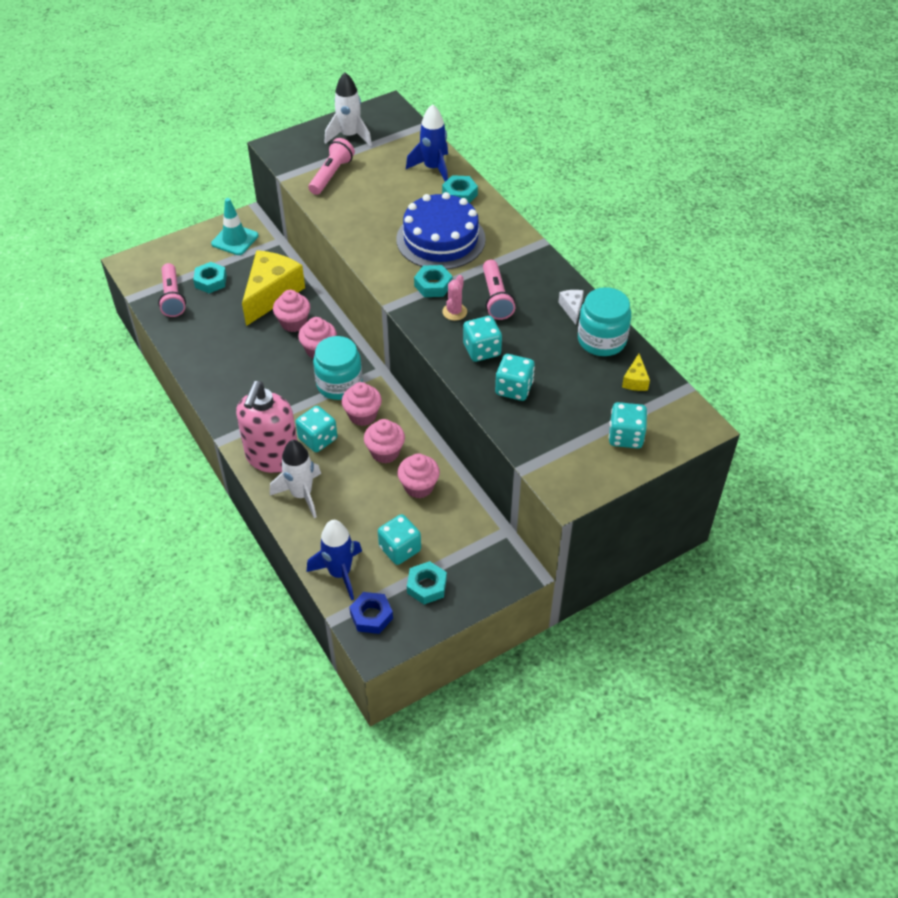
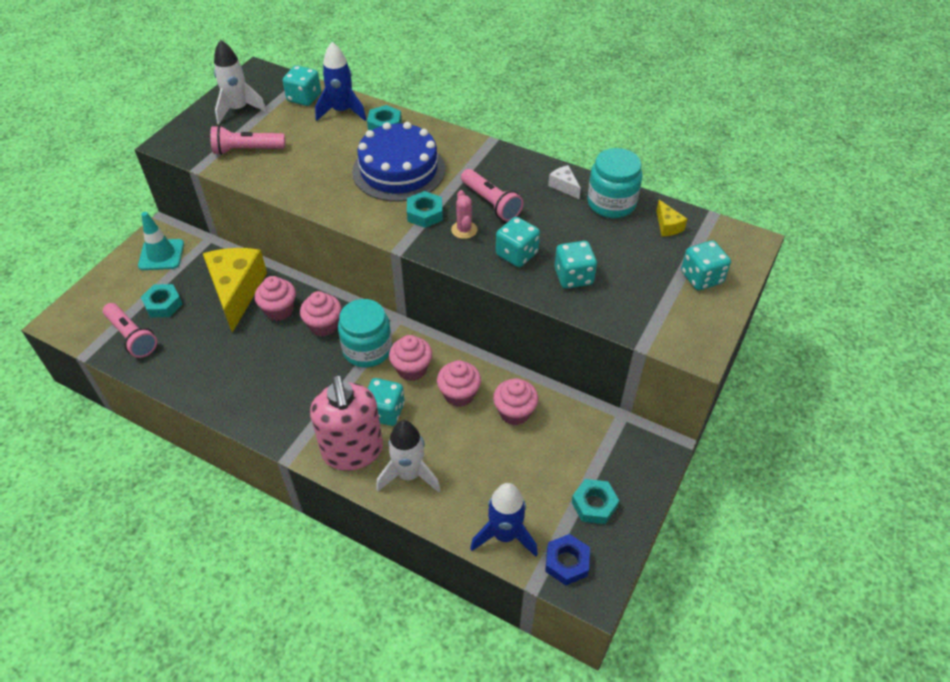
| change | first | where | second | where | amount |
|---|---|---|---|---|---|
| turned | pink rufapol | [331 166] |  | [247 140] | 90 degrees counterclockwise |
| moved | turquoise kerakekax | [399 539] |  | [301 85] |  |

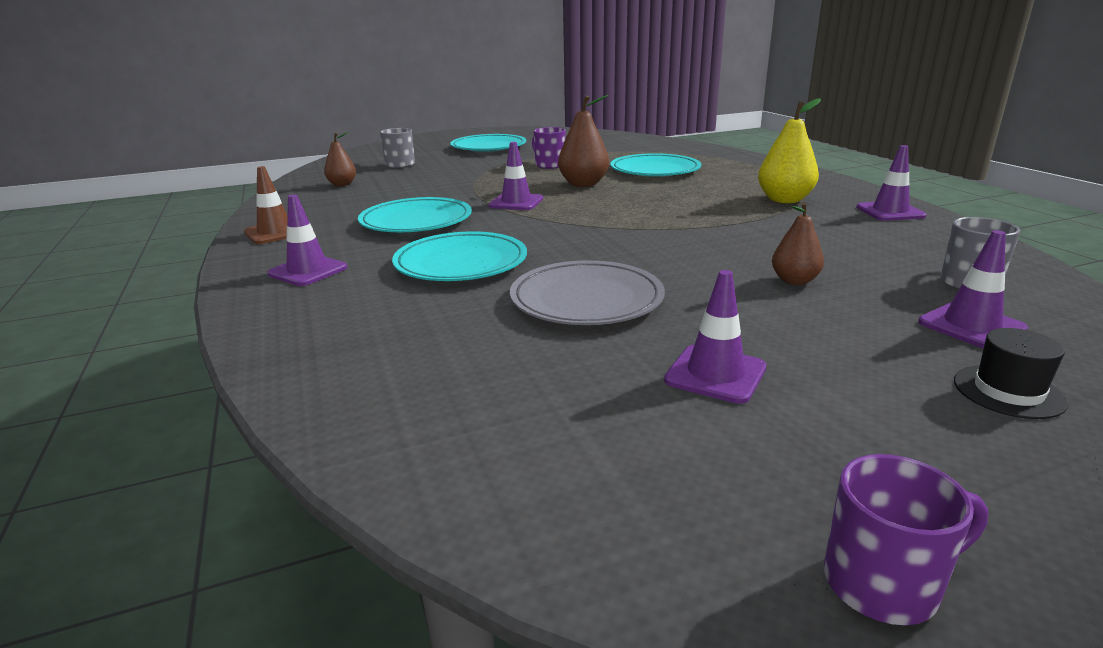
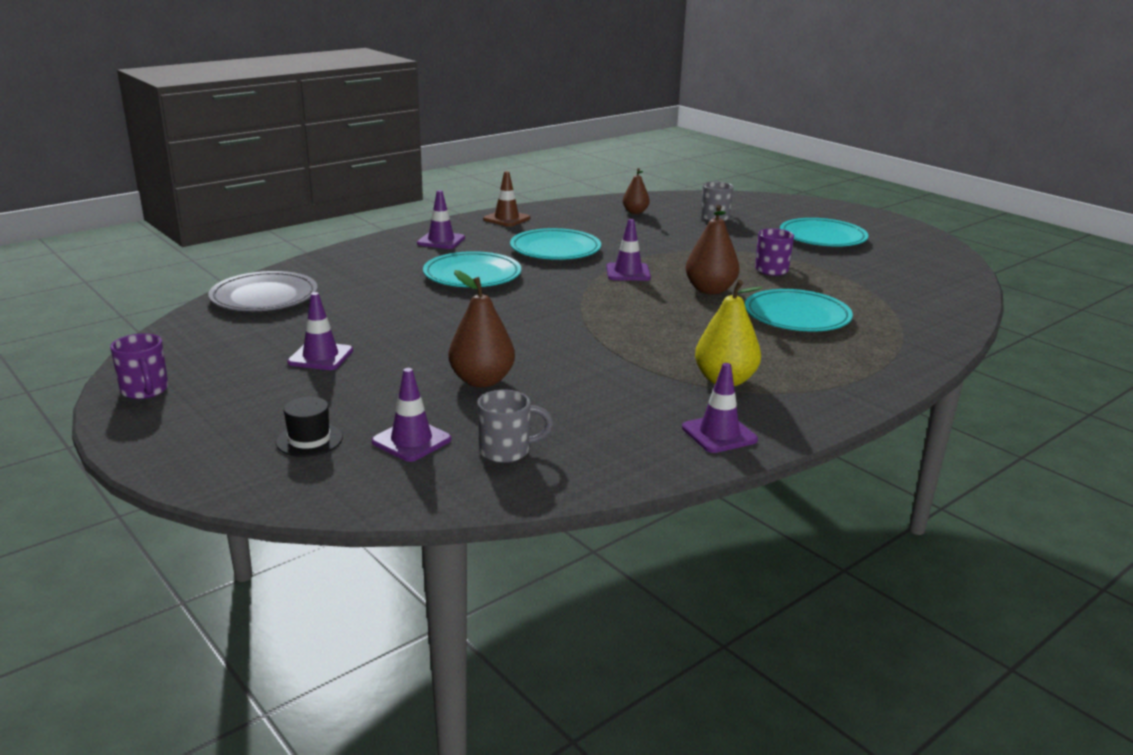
| change | first | where | second | where | amount |
|---|---|---|---|---|---|
| moved | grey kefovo | [587 292] |  | [263 291] |  |
| resized | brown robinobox | [798 243] |  | [482 328] | x1.61 |

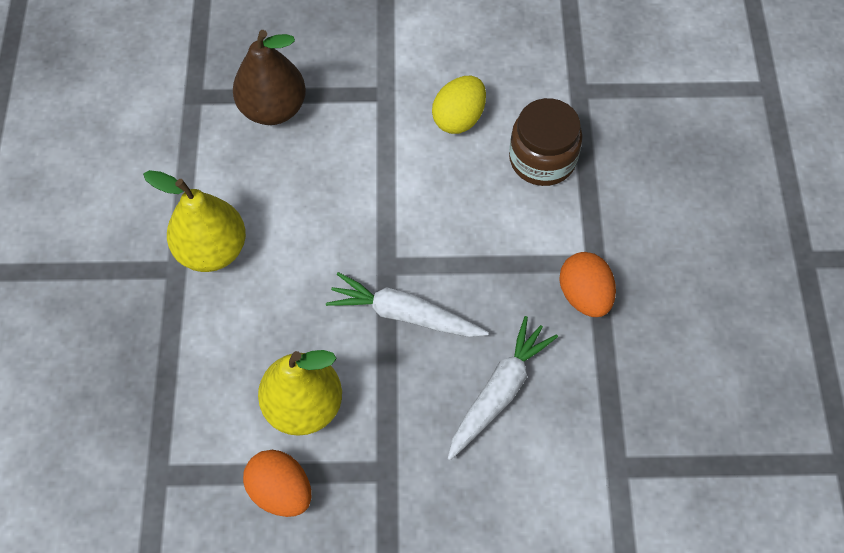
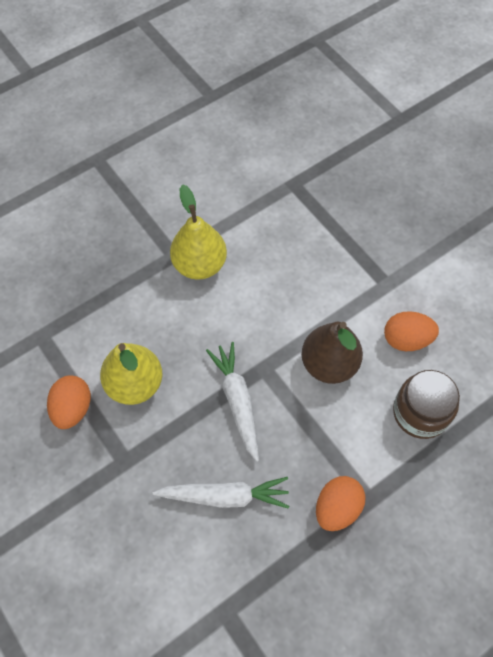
| change | first | where | second | where | amount |
|---|---|---|---|---|---|
| moved | brown robinobox | [269 77] |  | [332 353] |  |
| recoloured | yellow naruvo | [459 105] | orange naruvo | [411 331] |  |

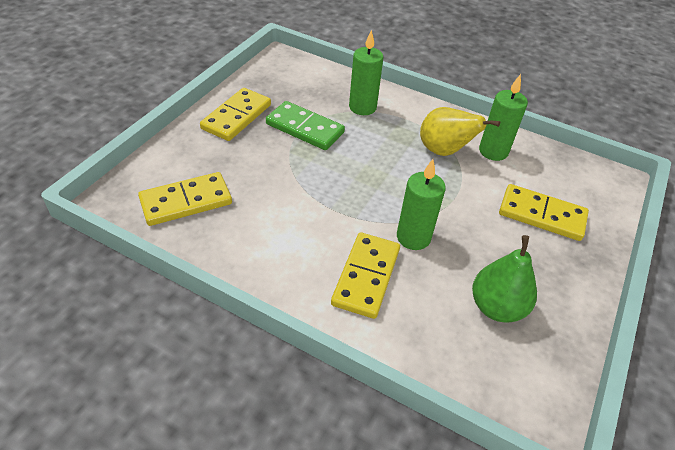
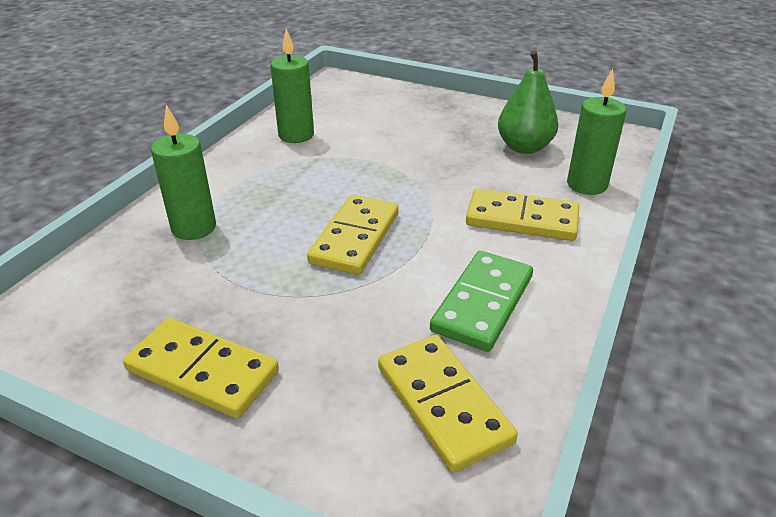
| change | first | where | second | where | amount |
|---|---|---|---|---|---|
| moved | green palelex | [305 125] |  | [481 301] |  |
| moved | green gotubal | [421 204] |  | [597 132] |  |
| removed | yellow robinobox | [460 131] |  |  |  |
| moved | yellow palelex | [544 212] |  | [353 235] |  |

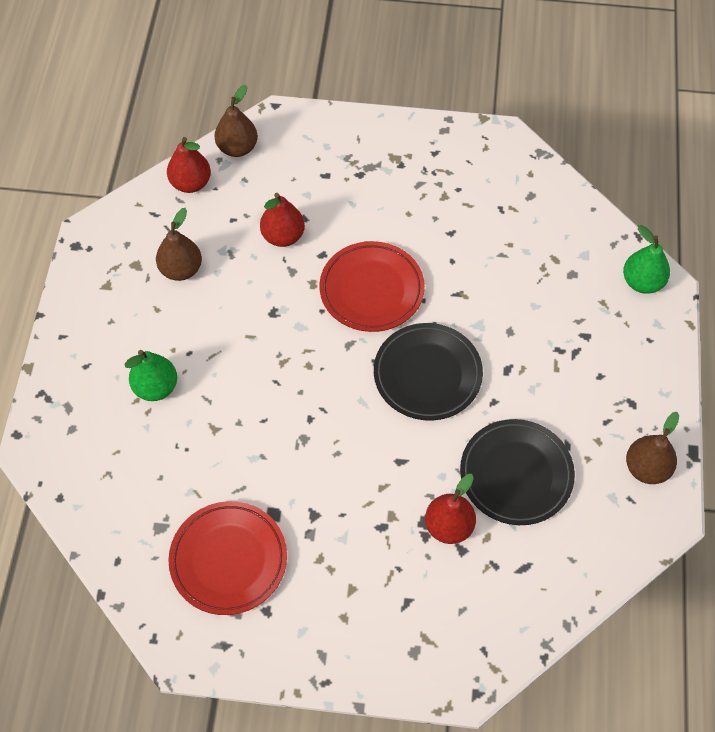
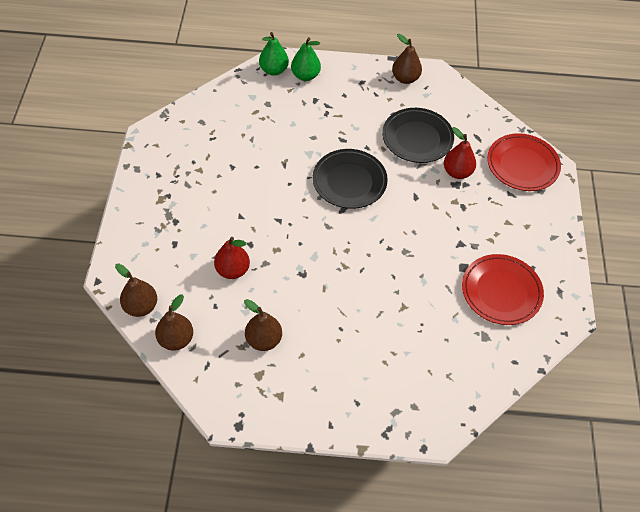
| change | first | where | second | where | amount |
|---|---|---|---|---|---|
| moved | green robinobox | [150 375] |  | [306 59] |  |
| recoloured | red robinobox | [189 165] | brown robinobox | [174 322] |  |
| moved | red kefovo | [372 286] |  | [524 162] |  |

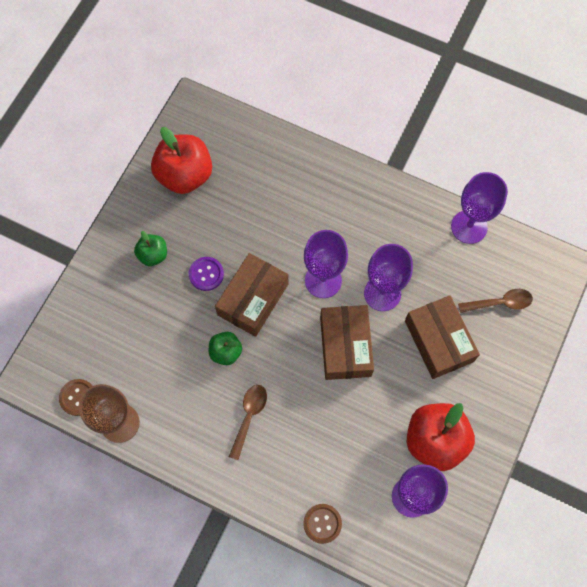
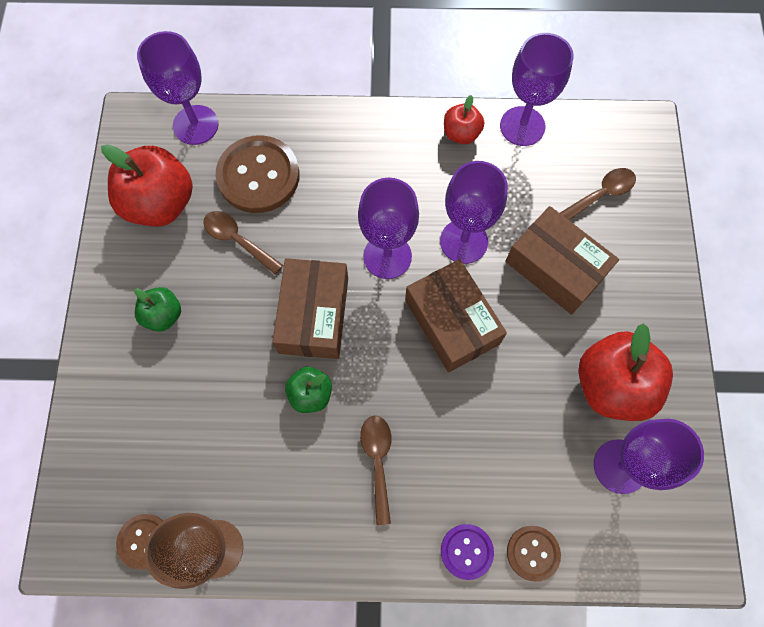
| change | first | where | second | where | amount |
|---|---|---|---|---|---|
| moved | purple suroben | [206 274] |  | [467 552] |  |
| added |  |  | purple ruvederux | [177 88] |  |
| added |  |  | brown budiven | [243 242] |  |
| added |  |  | brown suroben | [257 174] |  |
| added |  |  | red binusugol | [464 119] |  |

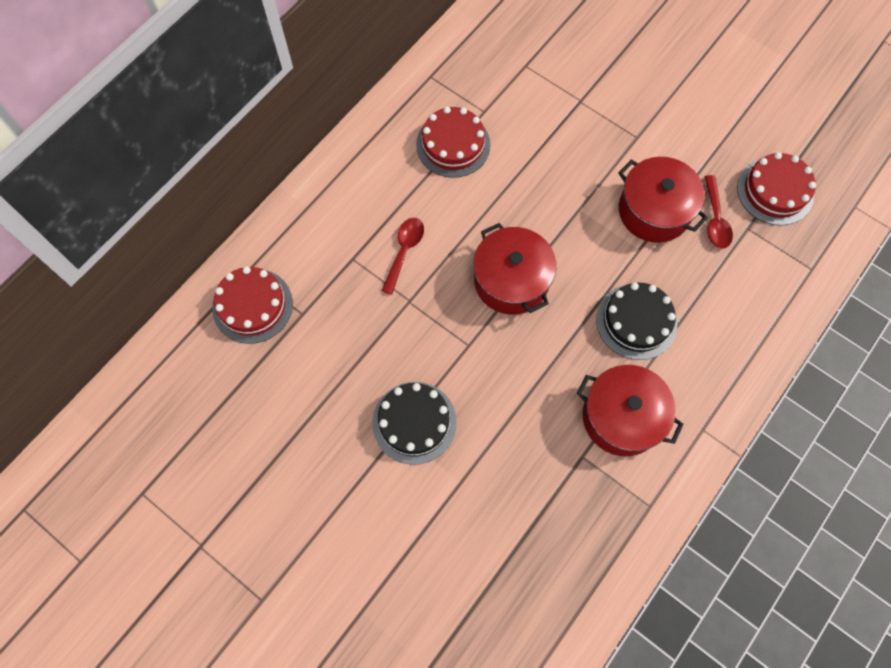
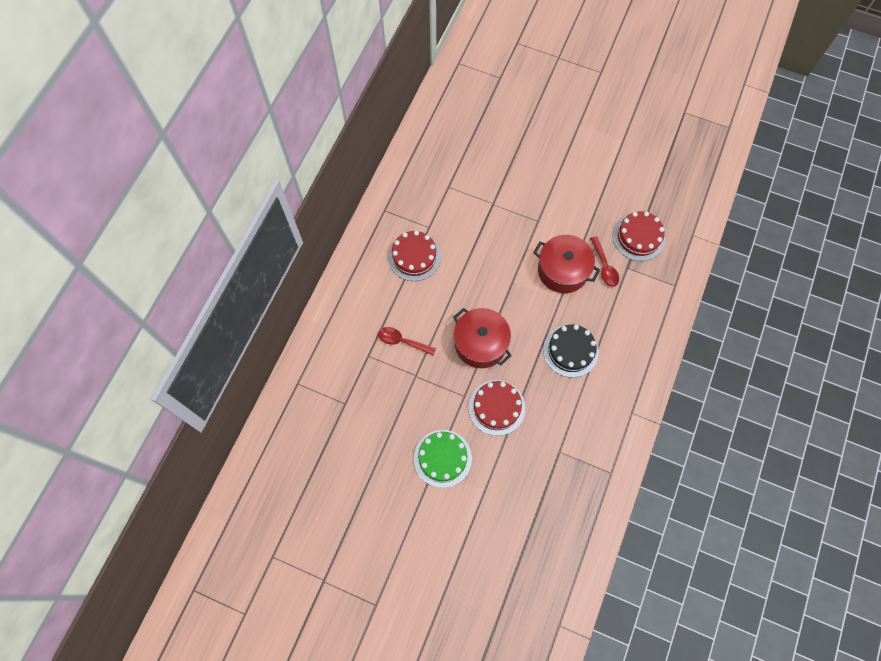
| change | first | where | second | where | amount |
|---|---|---|---|---|---|
| moved | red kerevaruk | [252 305] |  | [496 408] |  |
| recoloured | black kerevaruk | [414 423] | green kerevaruk | [443 459] |  |
| turned | red budiven | [403 256] |  | [407 341] | 75 degrees counterclockwise |
| removed | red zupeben | [630 410] |  |  |  |

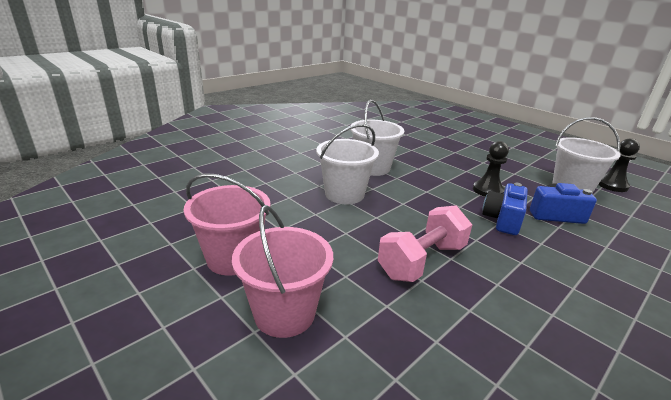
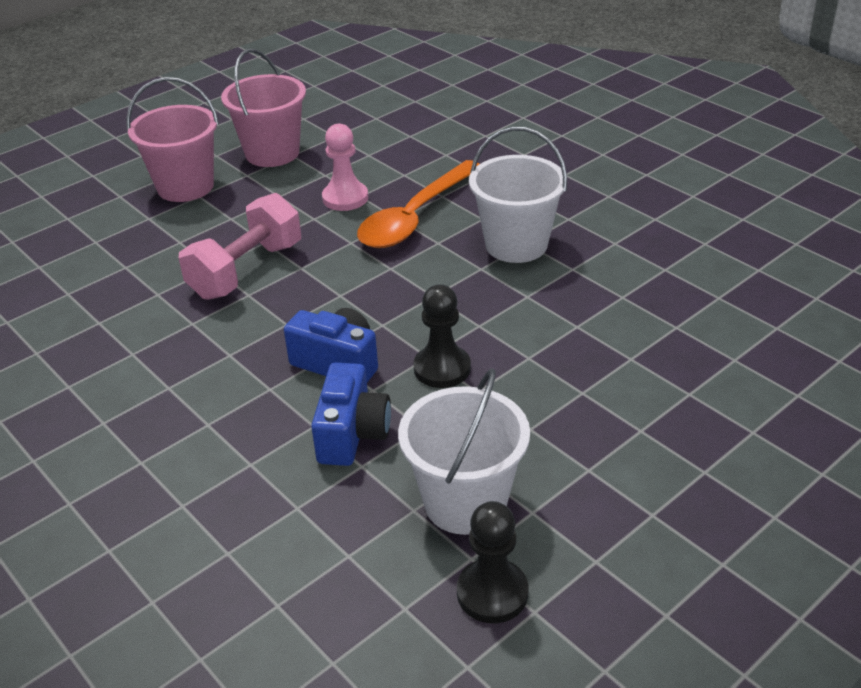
| change | first | where | second | where | amount |
|---|---|---|---|---|---|
| replaced | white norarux | [347 164] | orange budiven | [418 204] |  |
| turned | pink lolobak | [425 243] |  | [240 246] | 75 degrees clockwise |
| added |  |  | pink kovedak | [345 167] |  |

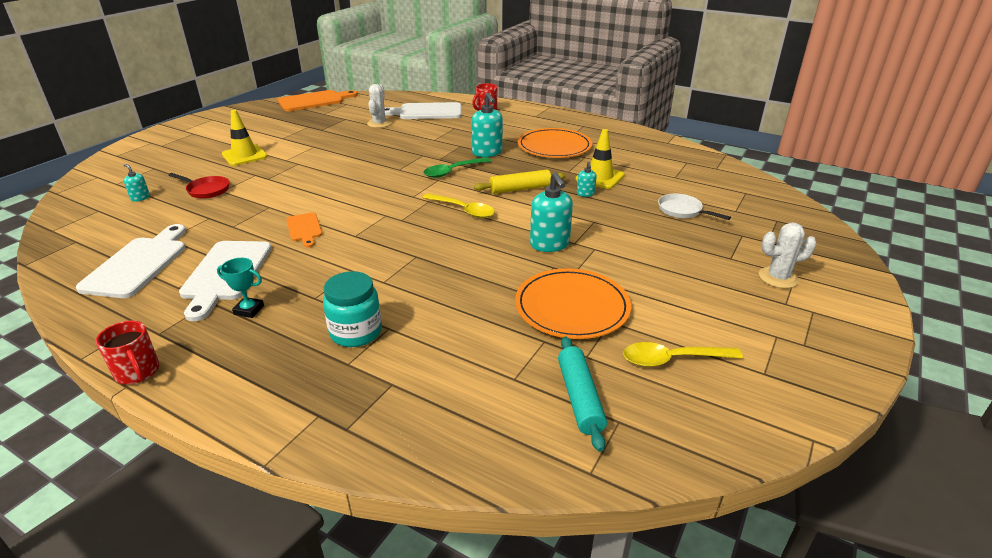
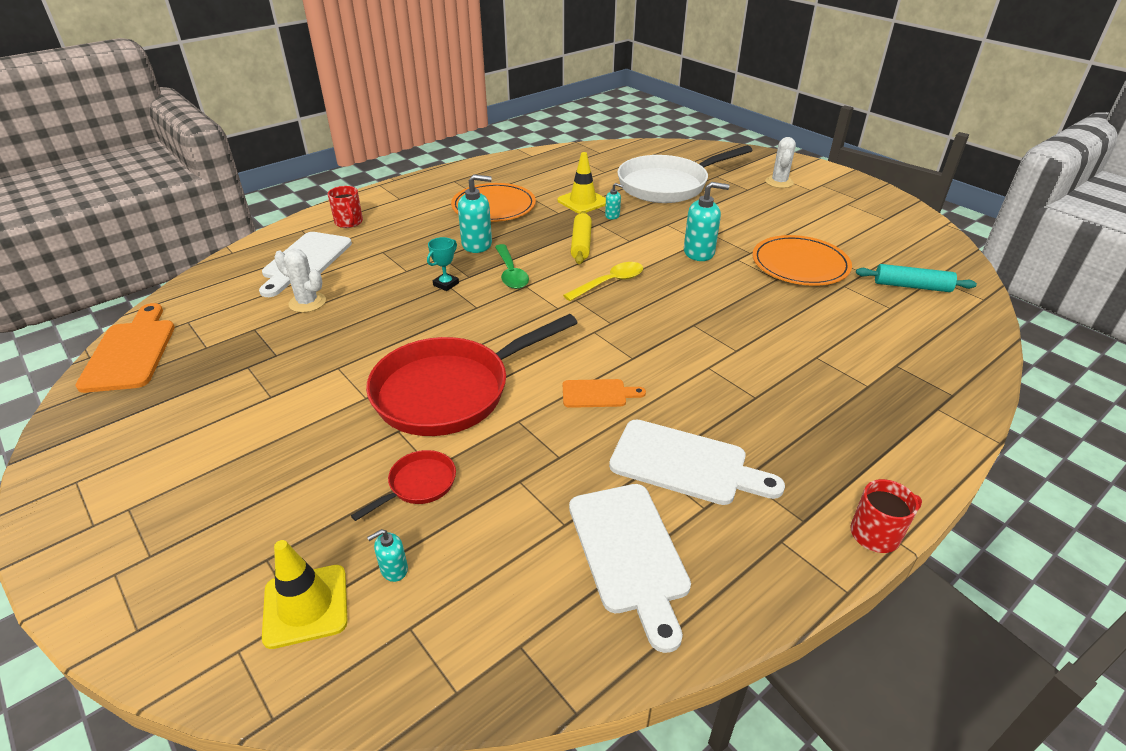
| change | first | where | second | where | amount |
|---|---|---|---|---|---|
| turned | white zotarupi | [131 261] |  | [630 568] | 135 degrees counterclockwise |
| moved | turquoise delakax | [240 288] |  | [443 264] |  |
| moved | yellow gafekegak | [245 138] |  | [305 594] |  |
| removed | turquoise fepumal | [352 309] |  |  |  |
| removed | yellow budiven | [683 354] |  |  |  |
| resized | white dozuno | [694 207] |  | [685 174] | x2.33 |
| added |  |  | red dozuno | [472 375] |  |

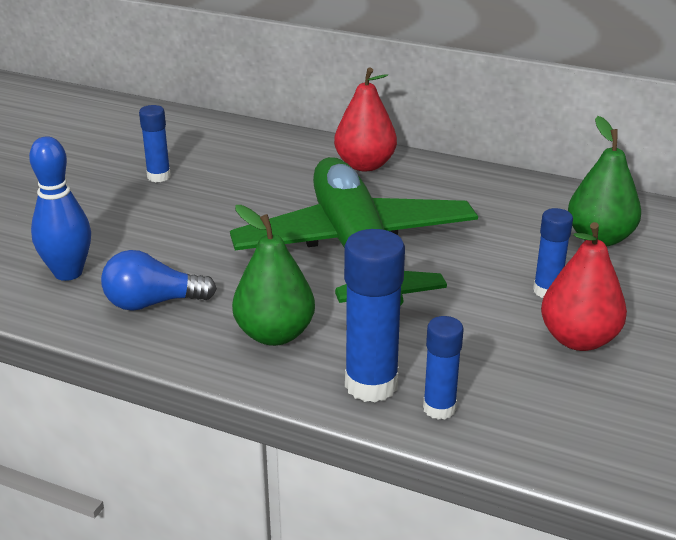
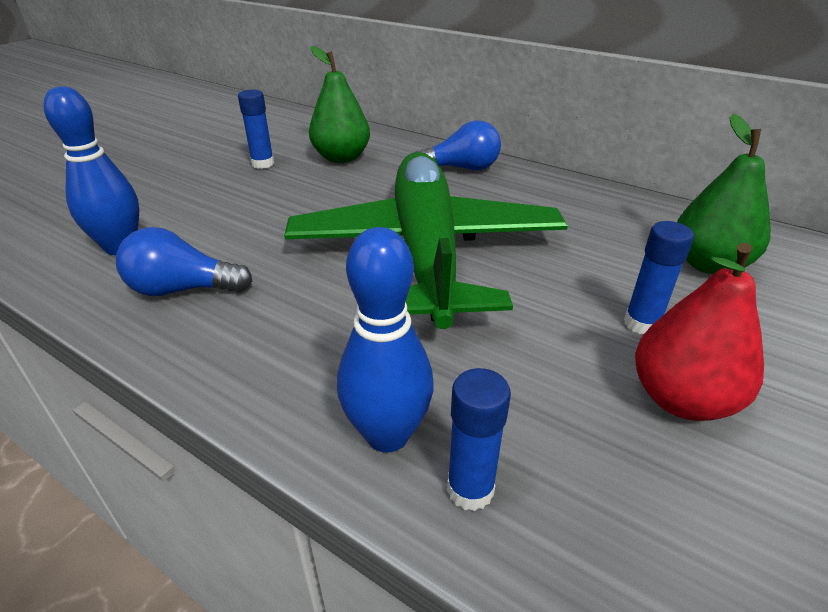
| change | first | where | second | where | amount |
|---|---|---|---|---|---|
| moved | green robinobox | [273 275] |  | [339 104] |  |
| replaced | red robinobox | [365 119] | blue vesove | [457 145] |  |
| replaced | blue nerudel | [374 315] | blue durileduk | [385 339] |  |

